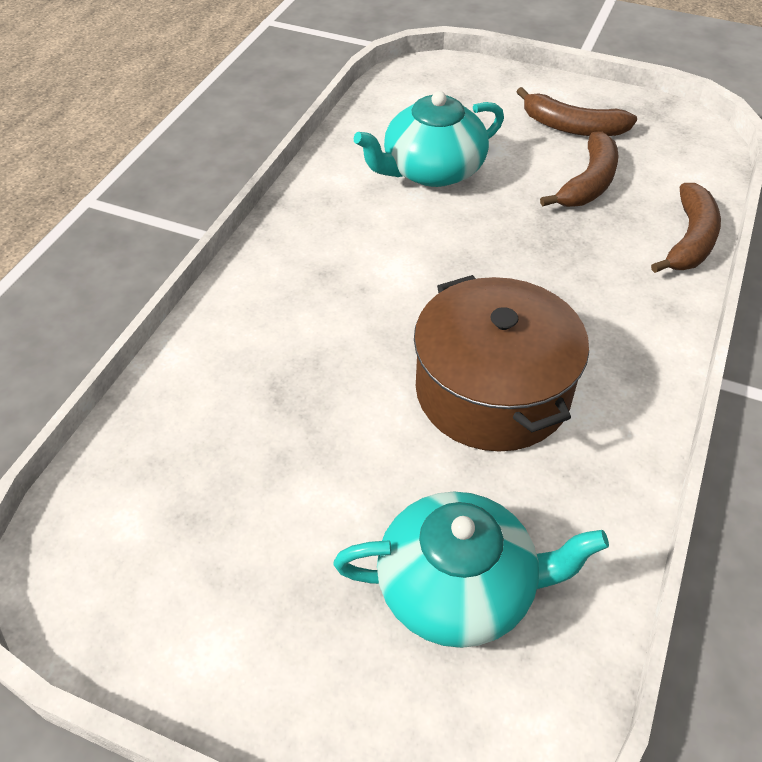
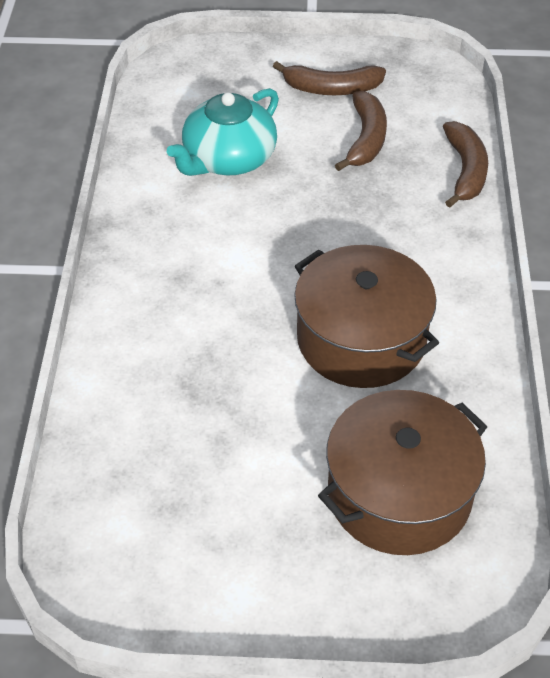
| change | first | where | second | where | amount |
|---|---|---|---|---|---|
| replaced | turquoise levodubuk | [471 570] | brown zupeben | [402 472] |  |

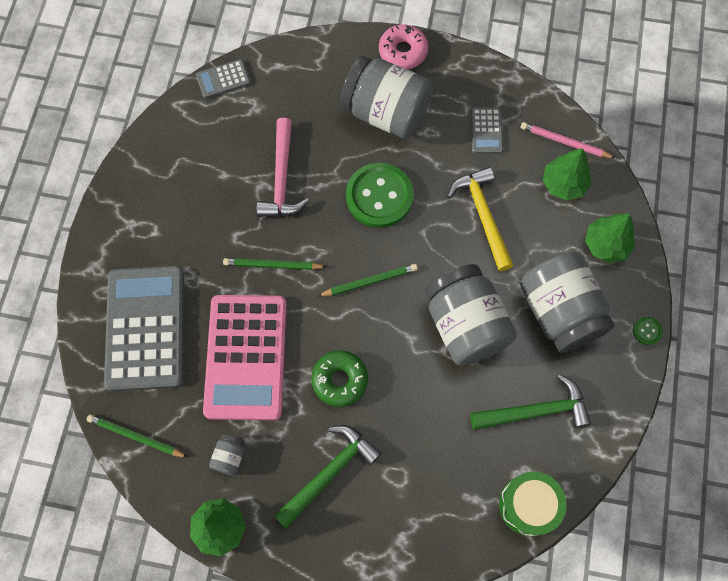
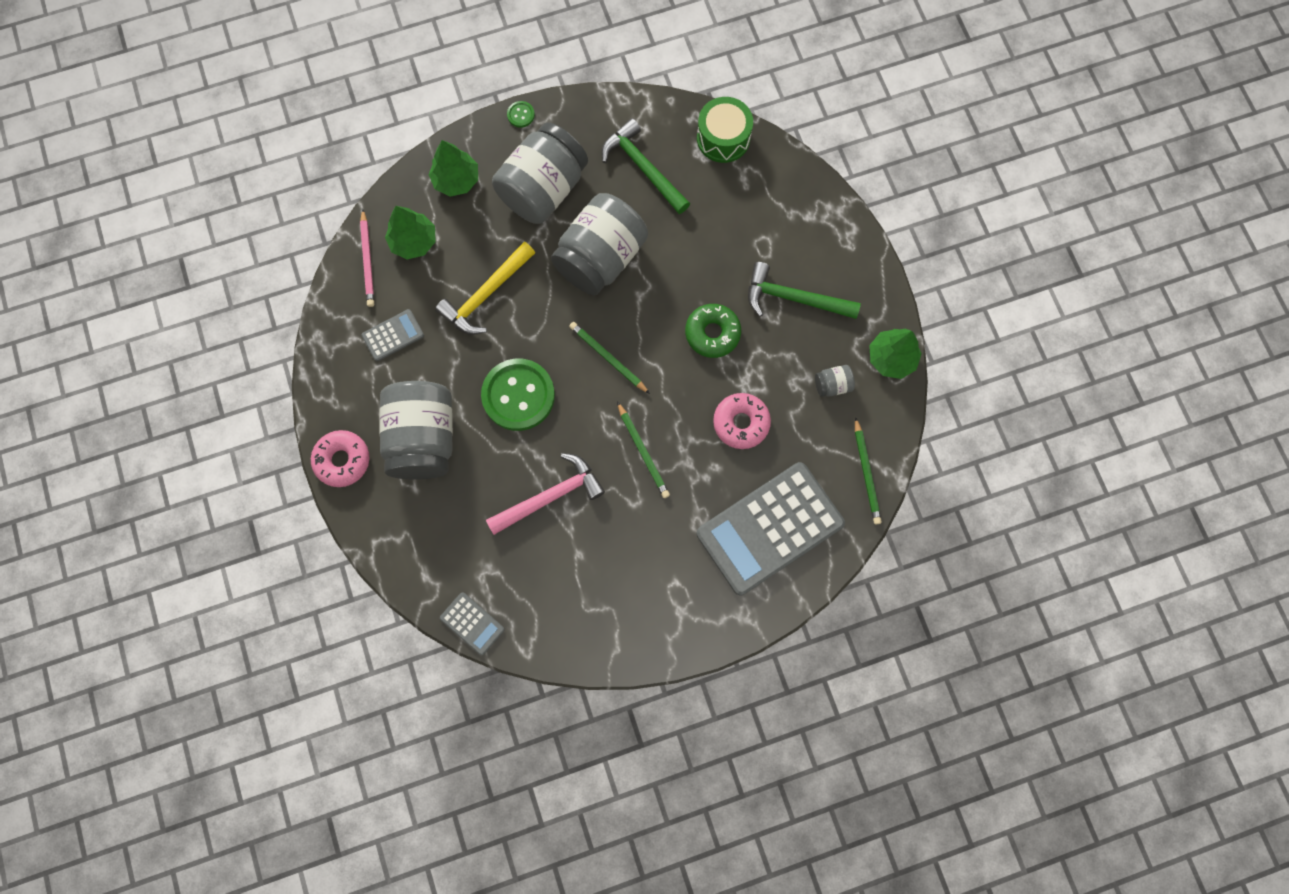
| change | first | where | second | where | amount |
|---|---|---|---|---|---|
| replaced | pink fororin | [245 357] | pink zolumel | [742 421] |  |

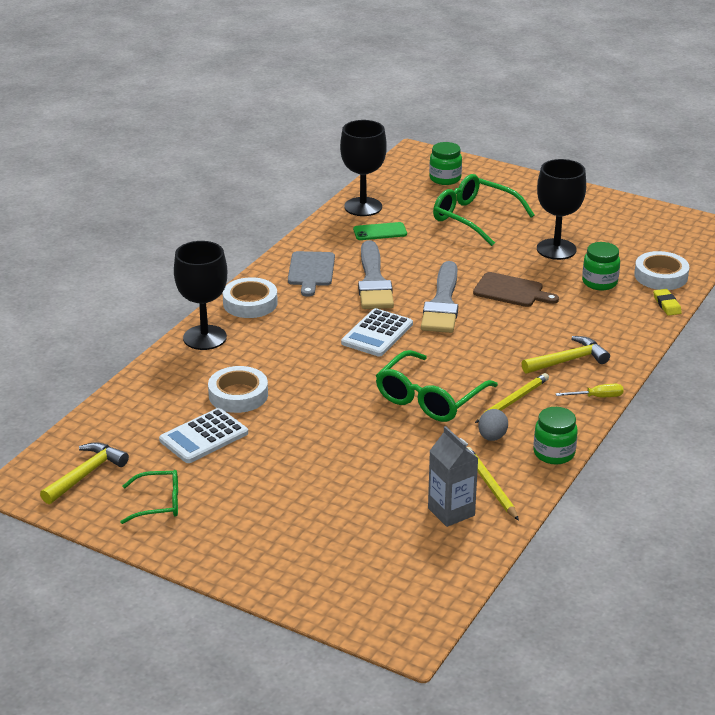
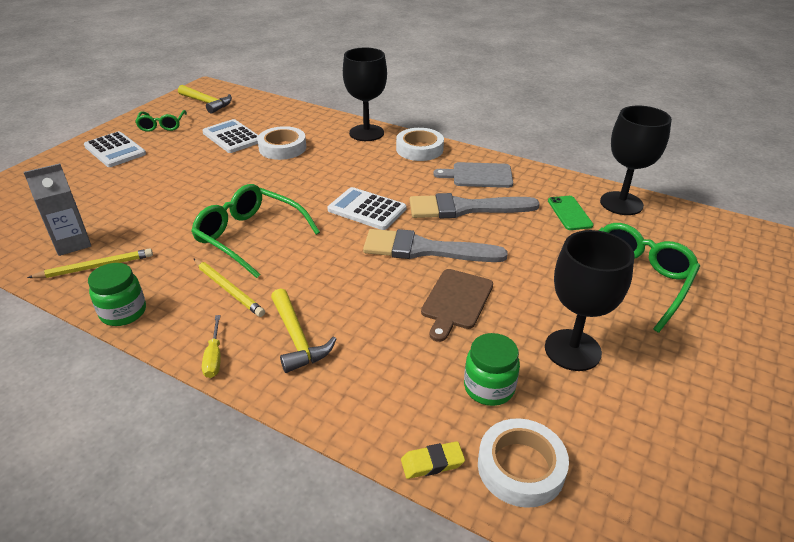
| change | first | where | second | where | amount |
|---|---|---|---|---|---|
| removed | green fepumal | [445 163] |  |  |  |
| removed | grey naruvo | [493 425] |  |  |  |
| added |  |  | white fororin | [115 149] |  |

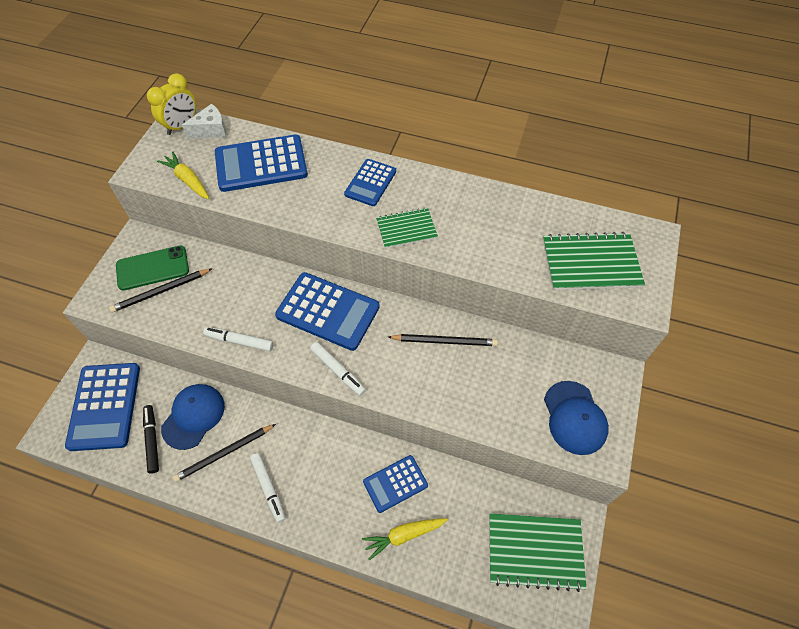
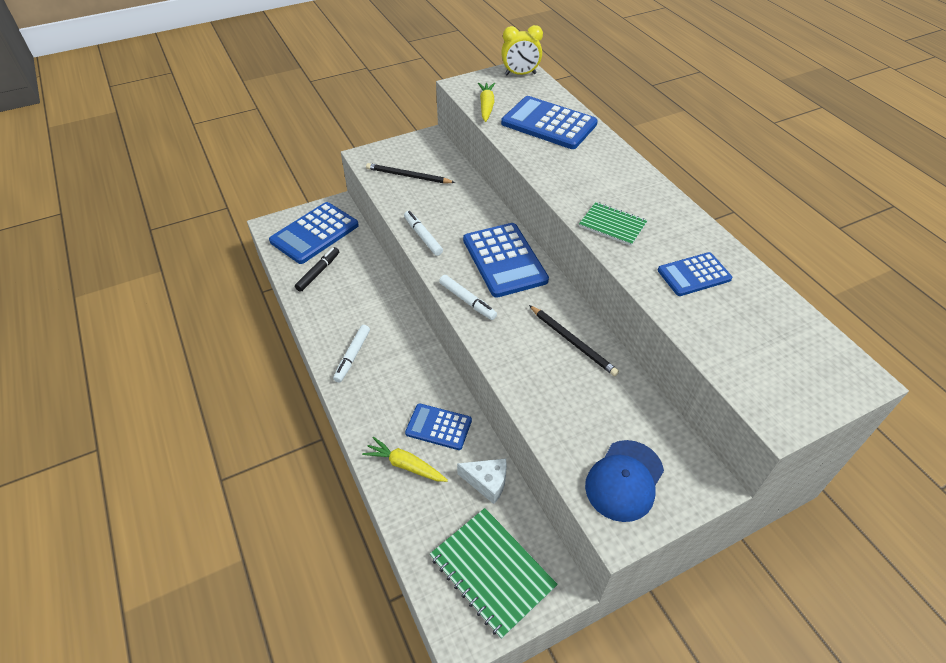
| change | first | where | second | where | amount |
|---|---|---|---|---|---|
| removed | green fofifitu | [152 268] |  |  |  |
| removed | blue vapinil | [193 417] |  |  |  |
| removed | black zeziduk | [224 453] |  |  |  |
| moved | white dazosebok | [204 121] |  | [482 481] |  |
| turned | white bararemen | [338 369] |  | [468 297] | 45 degrees counterclockwise |
| moved | blue fororin | [370 182] |  | [695 274] |  |
| removed | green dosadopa | [594 261] |  |  |  |

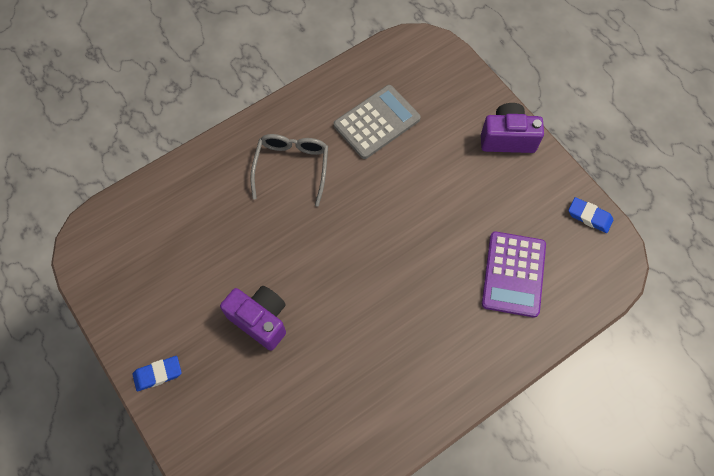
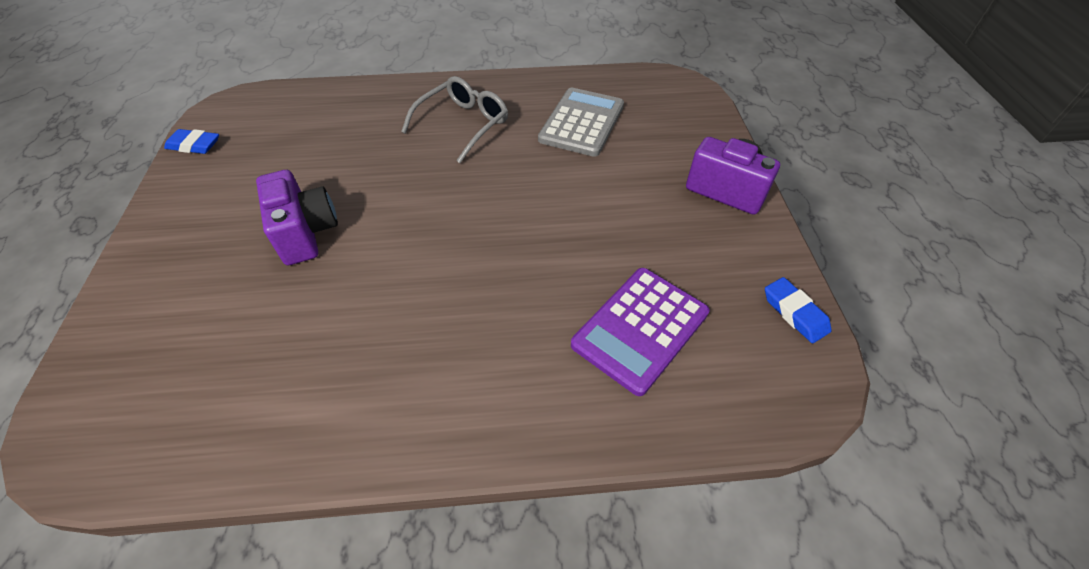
| change | first | where | second | where | amount |
|---|---|---|---|---|---|
| moved | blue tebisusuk | [157 373] |  | [191 141] |  |
| turned | grey fororin | [377 122] |  | [581 122] | 60 degrees counterclockwise |

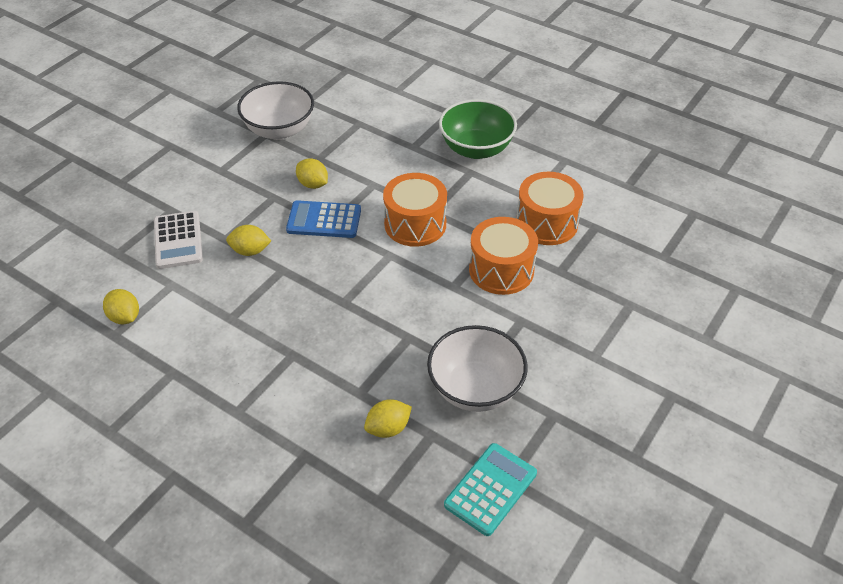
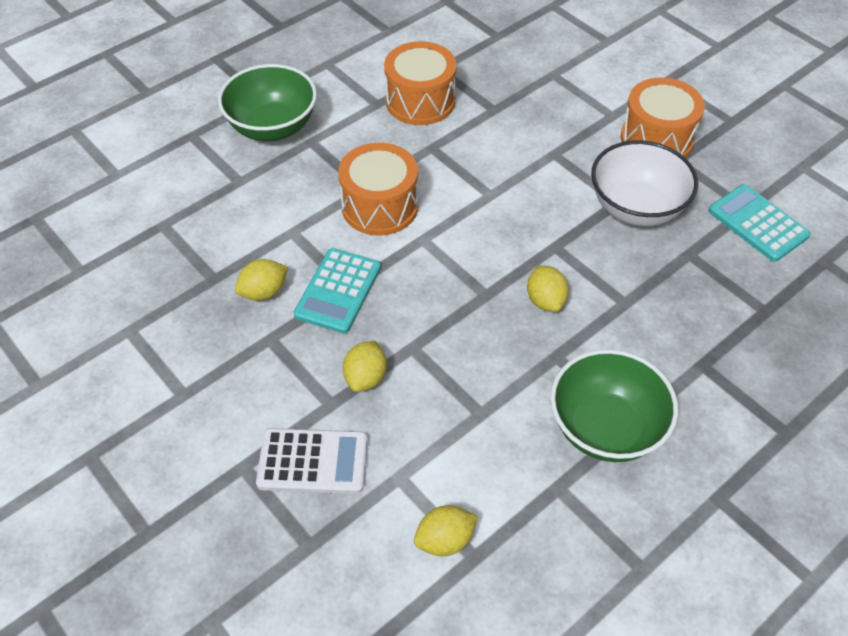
| change | first | where | second | where | amount |
|---|---|---|---|---|---|
| removed | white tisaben | [275 110] |  |  |  |
| recoloured | blue fororin | [323 219] | turquoise fororin | [337 291] |  |
| moved | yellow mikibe | [388 418] |  | [548 289] |  |
| moved | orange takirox | [503 256] |  | [663 118] |  |
| added |  |  | green tisaben | [614 405] |  |

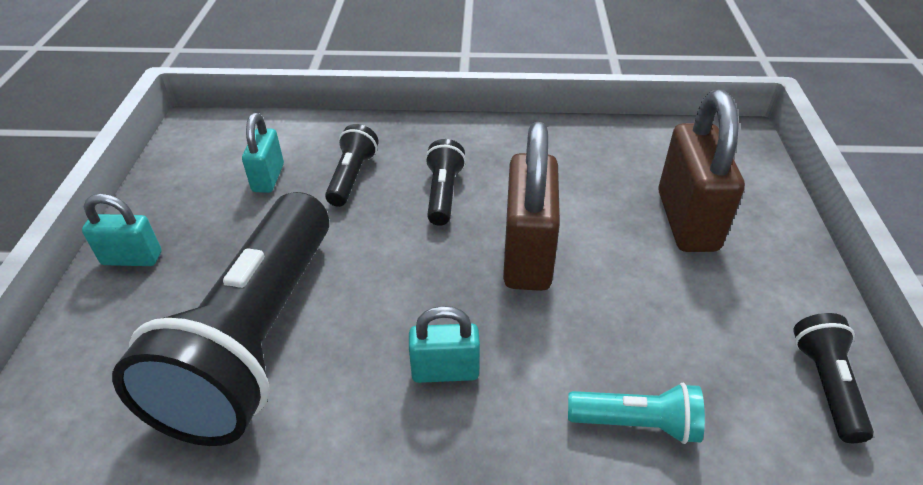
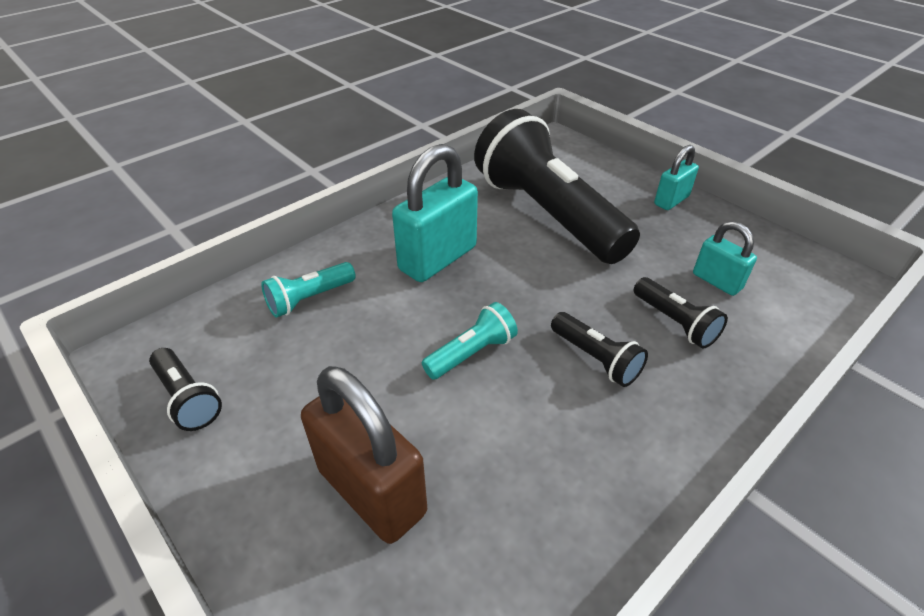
| change | first | where | second | where | amount |
|---|---|---|---|---|---|
| resized | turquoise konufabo | [444 344] |  | [435 213] | x1.81 |
| replaced | brown konufabo | [531 206] | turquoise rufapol | [470 341] |  |

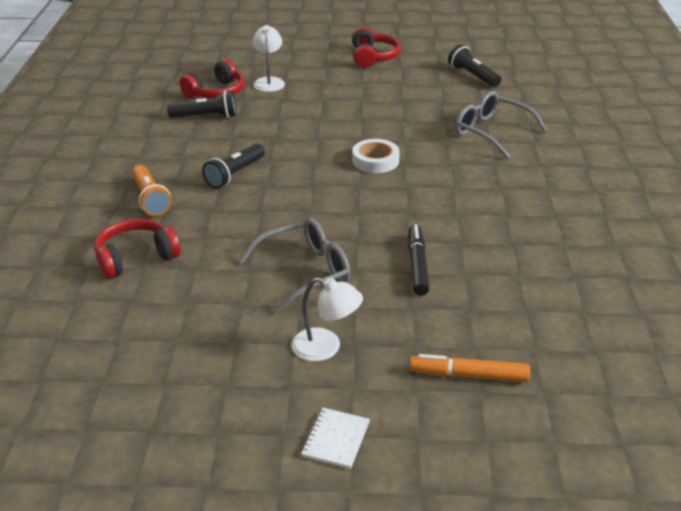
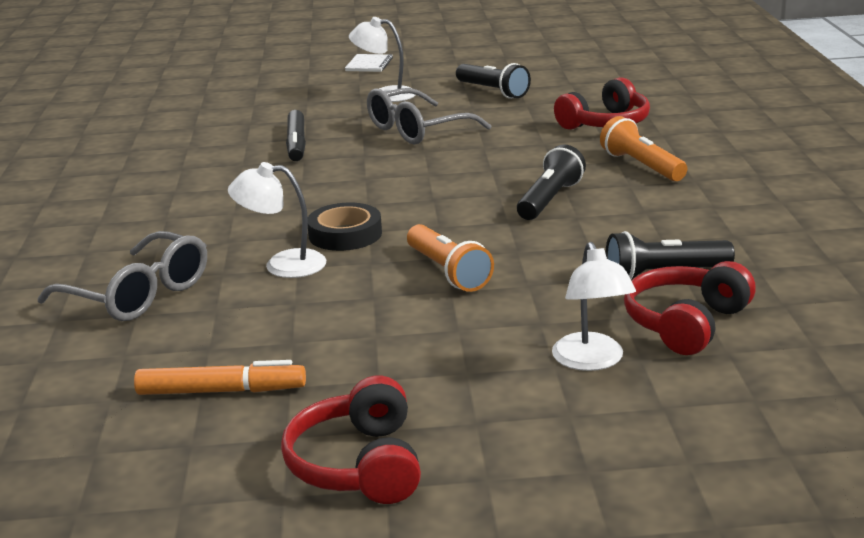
| change | first | where | second | where | amount |
|---|---|---|---|---|---|
| recoloured | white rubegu | [376 156] | black rubegu | [345 227] |  |
| moved | orange bararemen | [470 368] |  | [220 377] |  |
| moved | black rufapol | [474 66] |  | [493 81] |  |
| added |  |  | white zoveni | [277 220] |  |
| added |  |  | orange rufapol | [450 258] |  |

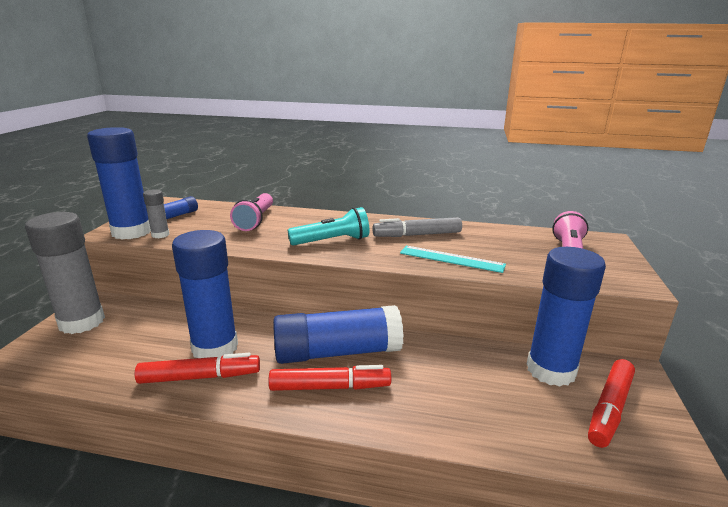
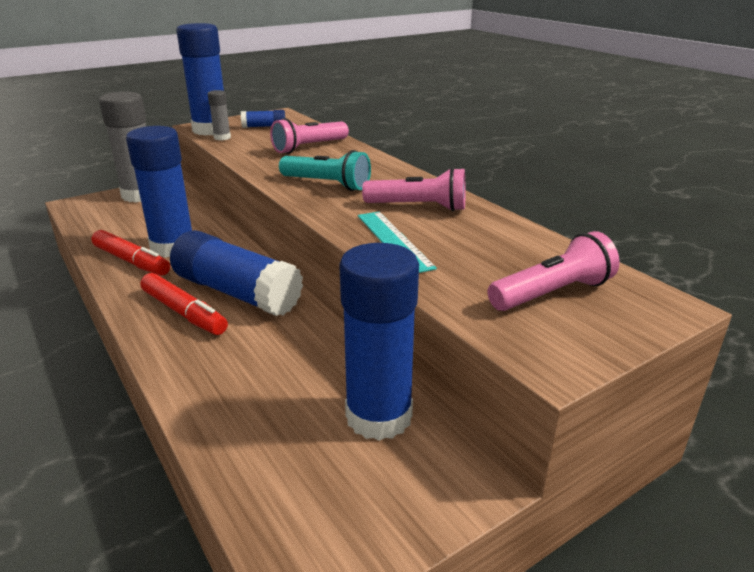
| change | first | where | second | where | amount |
|---|---|---|---|---|---|
| replaced | grey bararemen | [417 227] | pink rufapol | [414 189] |  |
| removed | red bararemen | [611 403] |  |  |  |

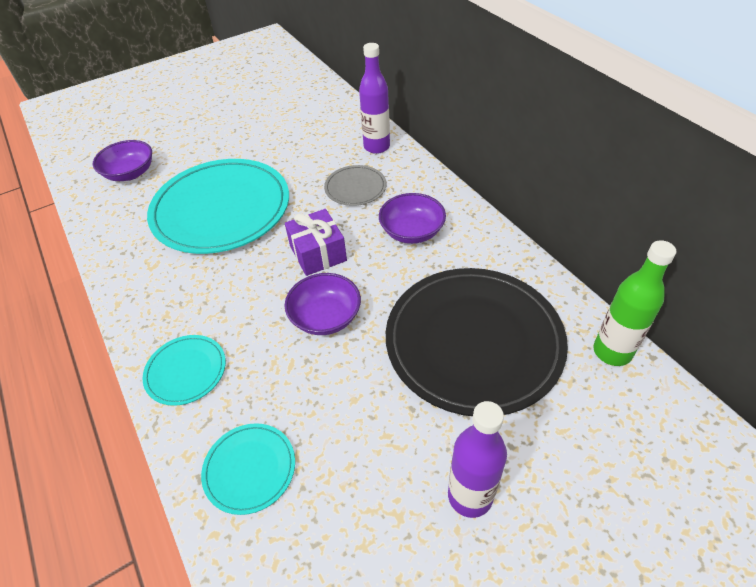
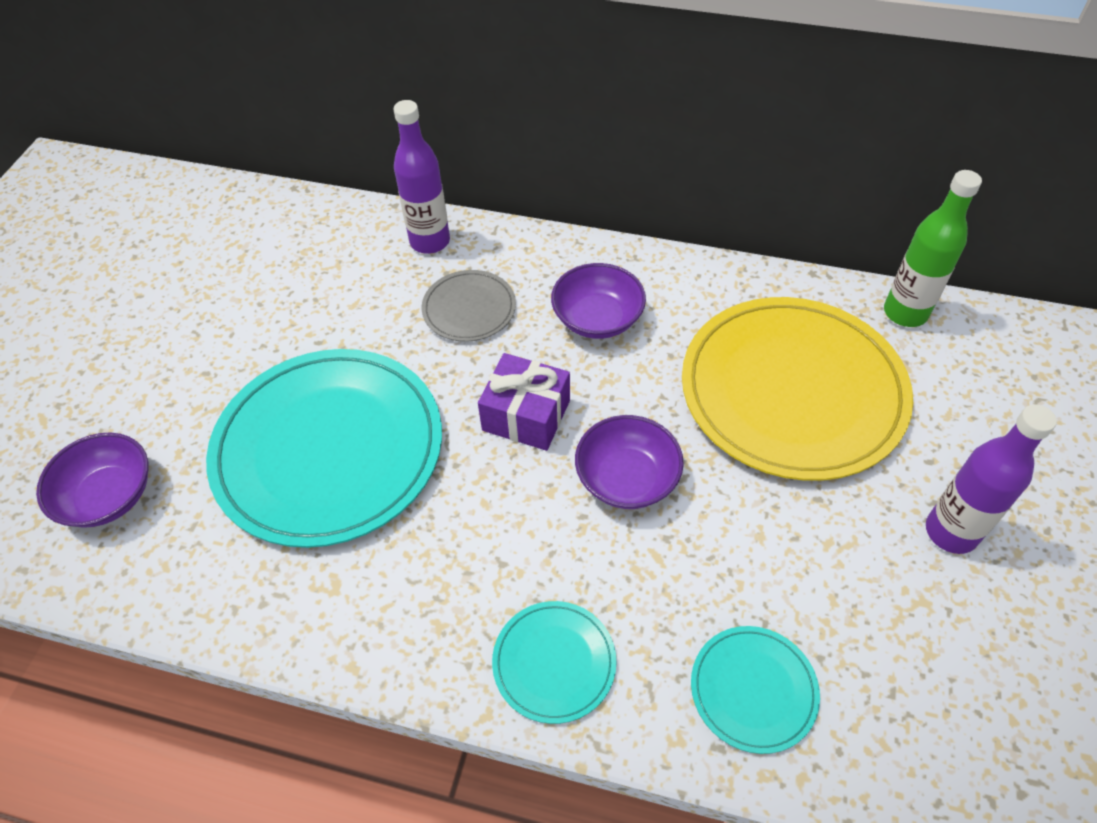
| change | first | where | second | where | amount |
|---|---|---|---|---|---|
| recoloured | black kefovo | [477 342] | yellow kefovo | [797 389] |  |

